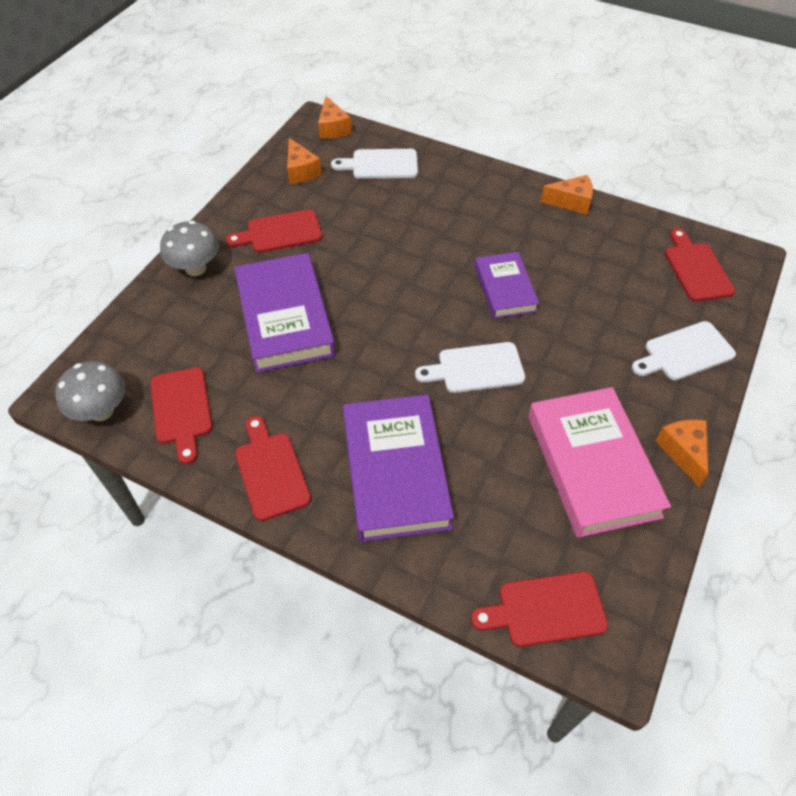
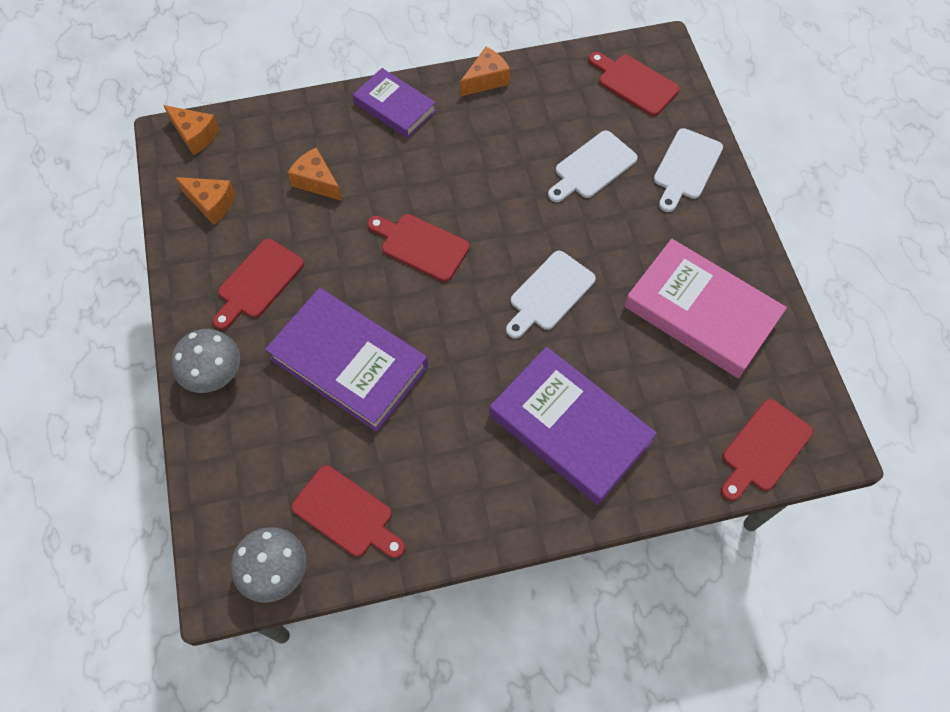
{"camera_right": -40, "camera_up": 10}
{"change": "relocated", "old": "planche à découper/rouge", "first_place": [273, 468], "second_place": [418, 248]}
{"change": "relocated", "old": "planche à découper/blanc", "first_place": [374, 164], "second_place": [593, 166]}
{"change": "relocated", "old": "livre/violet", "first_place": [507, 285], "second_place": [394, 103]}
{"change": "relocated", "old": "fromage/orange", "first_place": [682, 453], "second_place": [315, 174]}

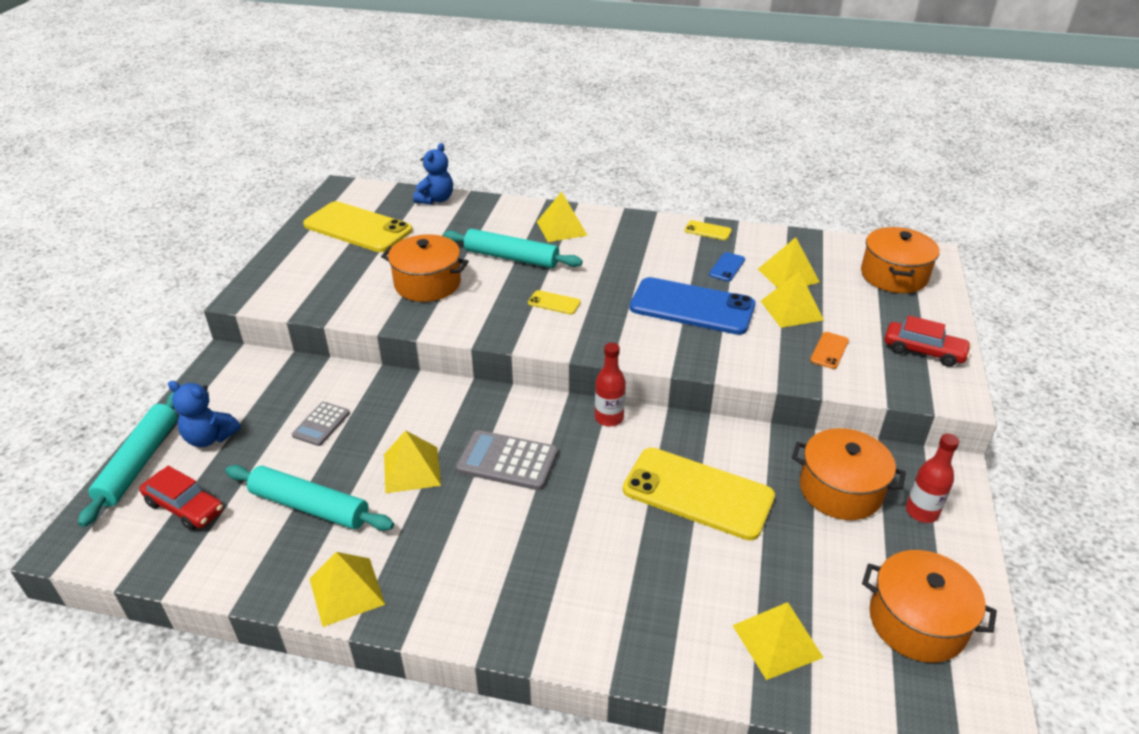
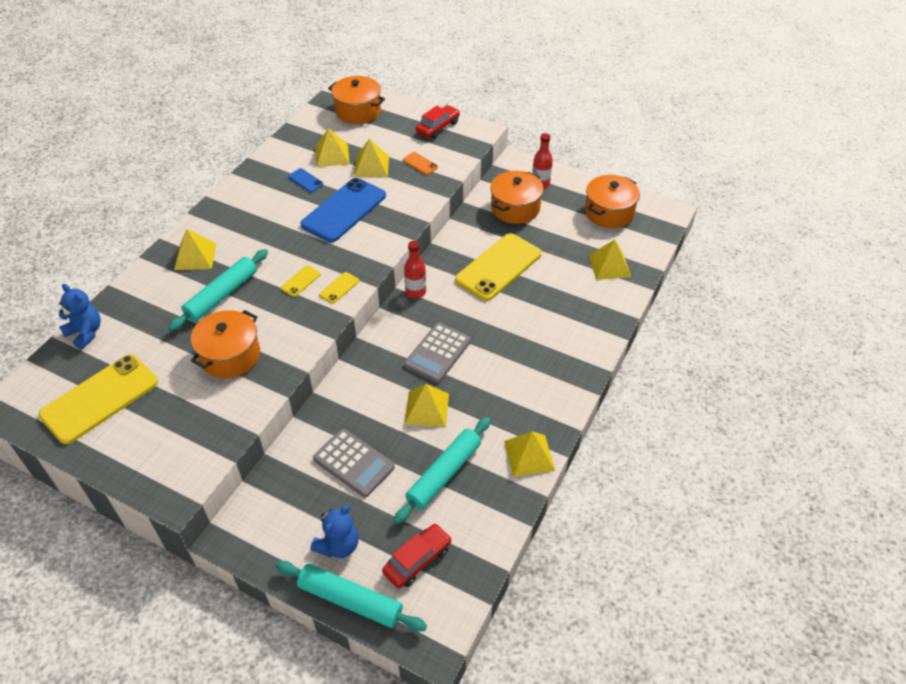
{"camera_right": -75, "camera_up": 10}
{"change": "relocated", "old": "téléphone/jaune", "first_place": [708, 230], "second_place": [339, 288]}
{"change": "size", "old": "calculatrice/gris", "first_place": [321, 424], "second_place": [354, 463], "factor": 1.61}

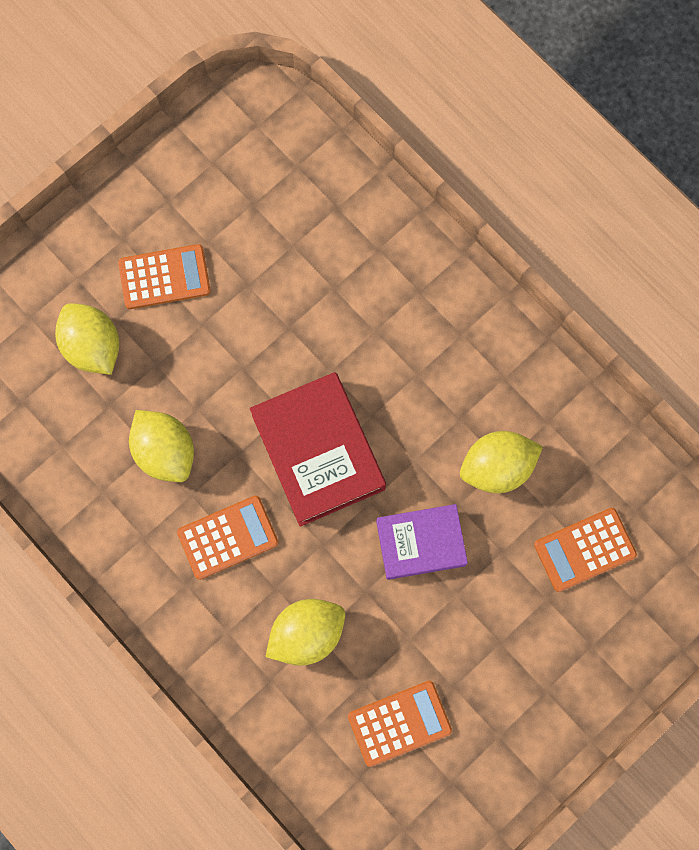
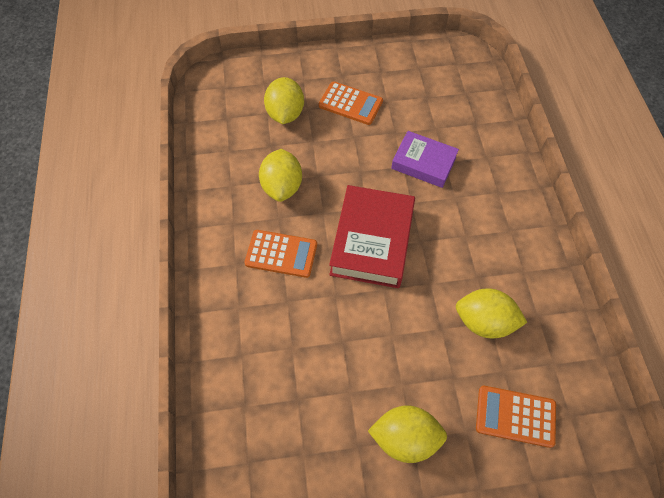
{"camera_right": 35, "camera_up": -15}
{"change": "missing", "old": "calculatrice/orange", "first_place": [400, 724]}
{"change": "relocated", "old": "citron/jaune", "first_place": [305, 632], "second_place": [407, 434]}
{"change": "relocated", "old": "livre/violet", "first_place": [422, 542], "second_place": [425, 159]}

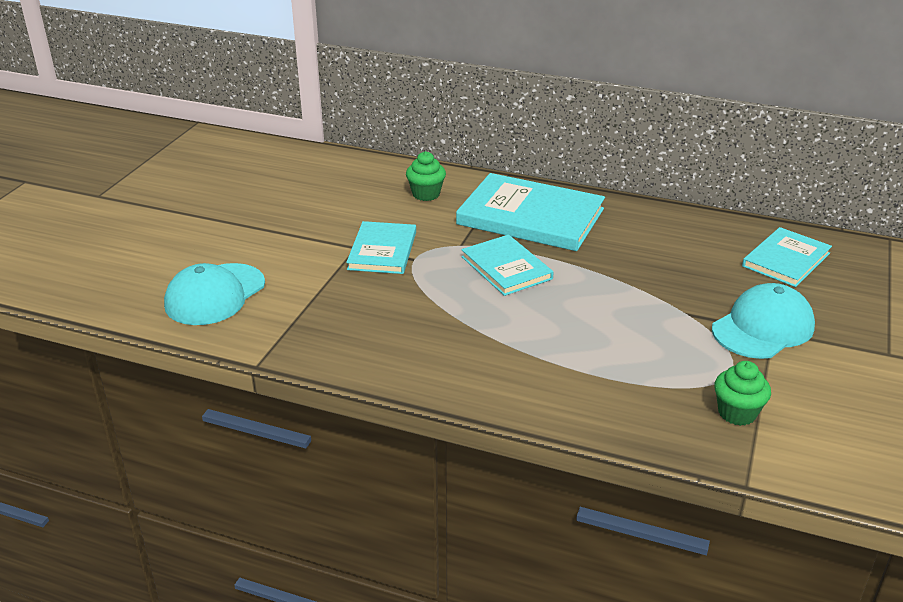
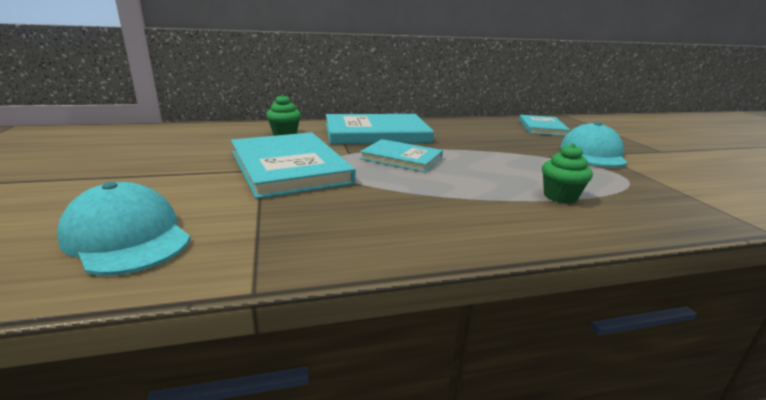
{"camera_right": -35, "camera_up": -10}
{"change": "relocated", "old": "muffin/vert", "first_place": [742, 393], "second_place": [567, 174]}
{"change": "spun", "old": "casquette/turquoise", "first_place": [214, 294], "second_place": [123, 229], "degrees": 135}
{"change": "size", "old": "livre/turquoise", "first_place": [381, 247], "second_place": [293, 165], "factor": 1.68}

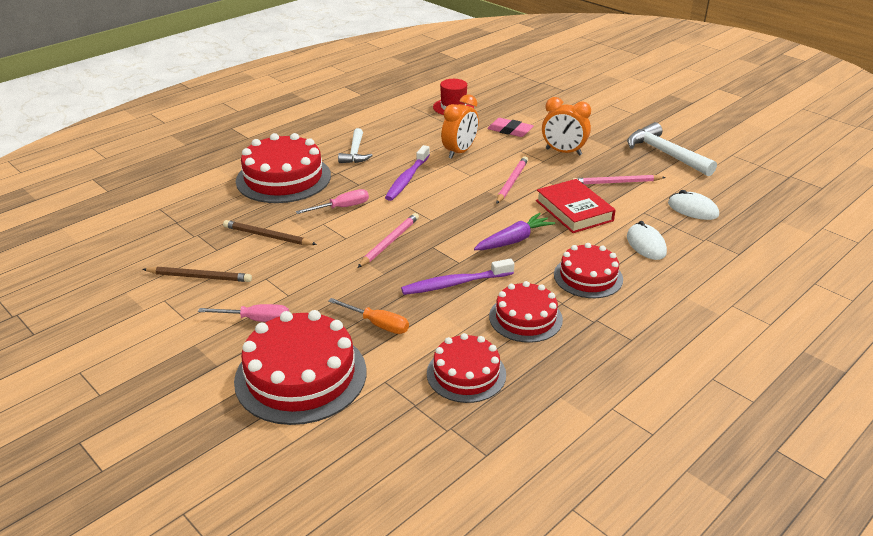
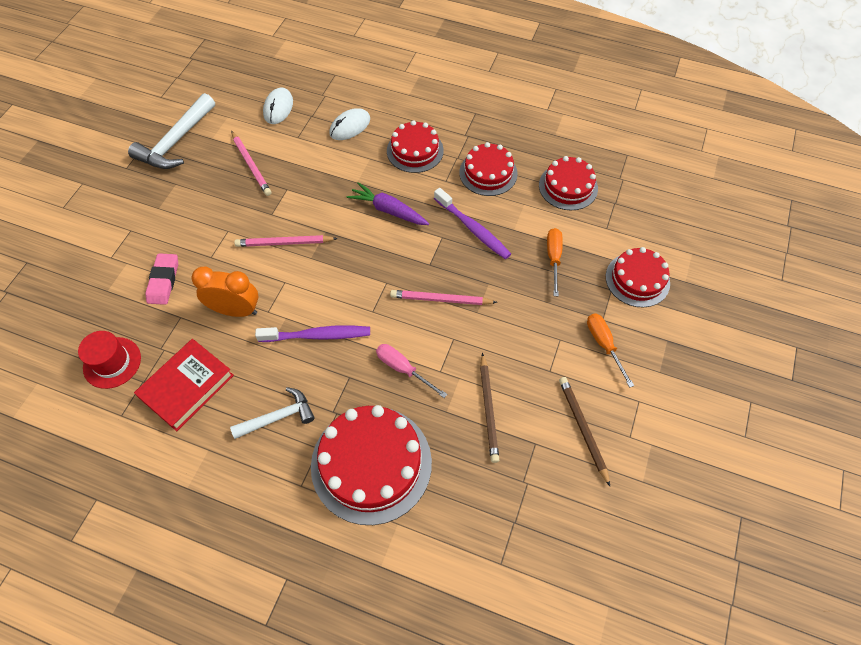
{"camera_right": -115, "camera_up": 25}
{"change": "missing", "old": "réveil/orange", "first_place": [566, 126]}
{"change": "relocated", "old": "livre/rouge", "first_place": [576, 206], "second_place": [184, 385]}
{"change": "colour", "old": "tournevis/rose", "new": "tournevis/orange", "first_place": [243, 313], "second_place": [610, 351]}
{"change": "size", "old": "gâteau/rouge", "first_place": [300, 367], "second_place": [638, 277], "factor": 0.61}

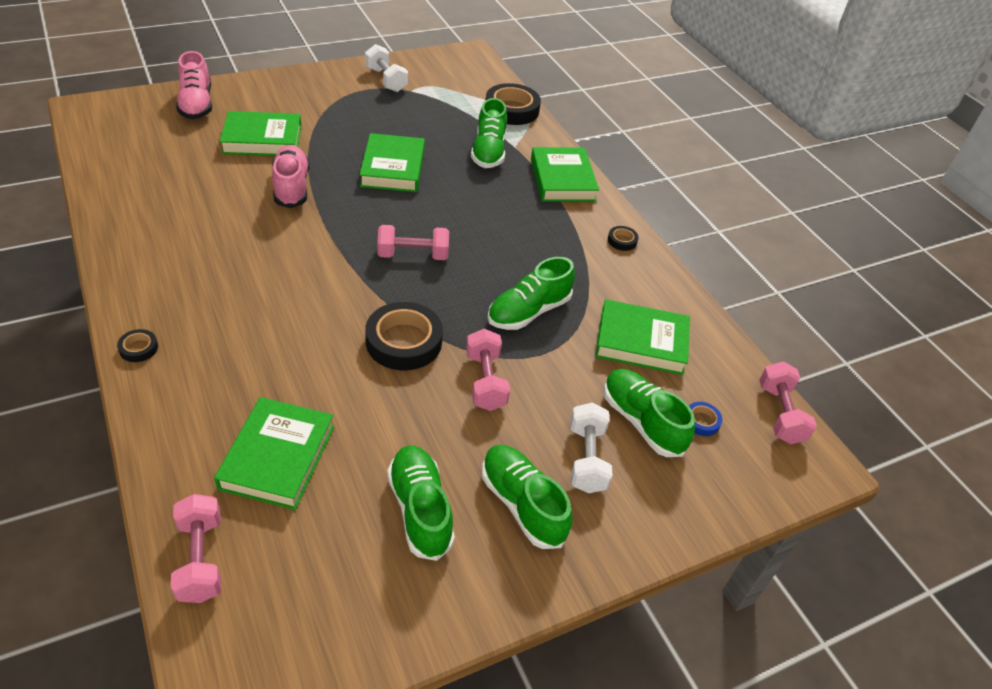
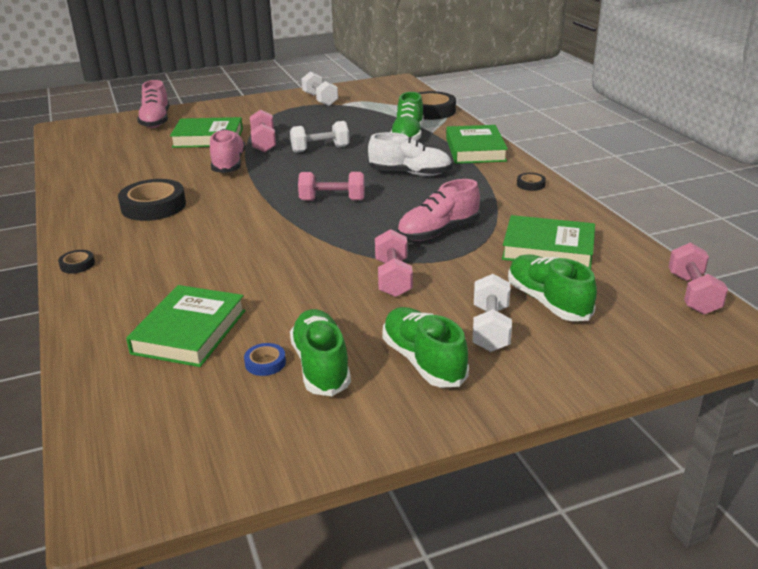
{"camera_right": 10, "camera_up": -15}
{"change": "appeared", "new": "chaussure/blanc", "second_place": [410, 154]}
{"change": "relocated", "old": "haltère/rose", "first_place": [196, 548], "second_place": [263, 130]}
{"change": "relocated", "old": "ruban adhésif/noir", "first_place": [404, 336], "second_place": [152, 200]}
{"change": "relocated", "old": "ruban adhésif/bleu", "first_place": [705, 419], "second_place": [265, 359]}
{"change": "exchanged", "old": "livre/vert", "new": "haltère/blanc", "first_place": [392, 162], "second_place": [319, 137]}
{"change": "colour", "old": "chaussure/vert", "new": "chaussure/rose", "first_place": [531, 293], "second_place": [438, 210]}

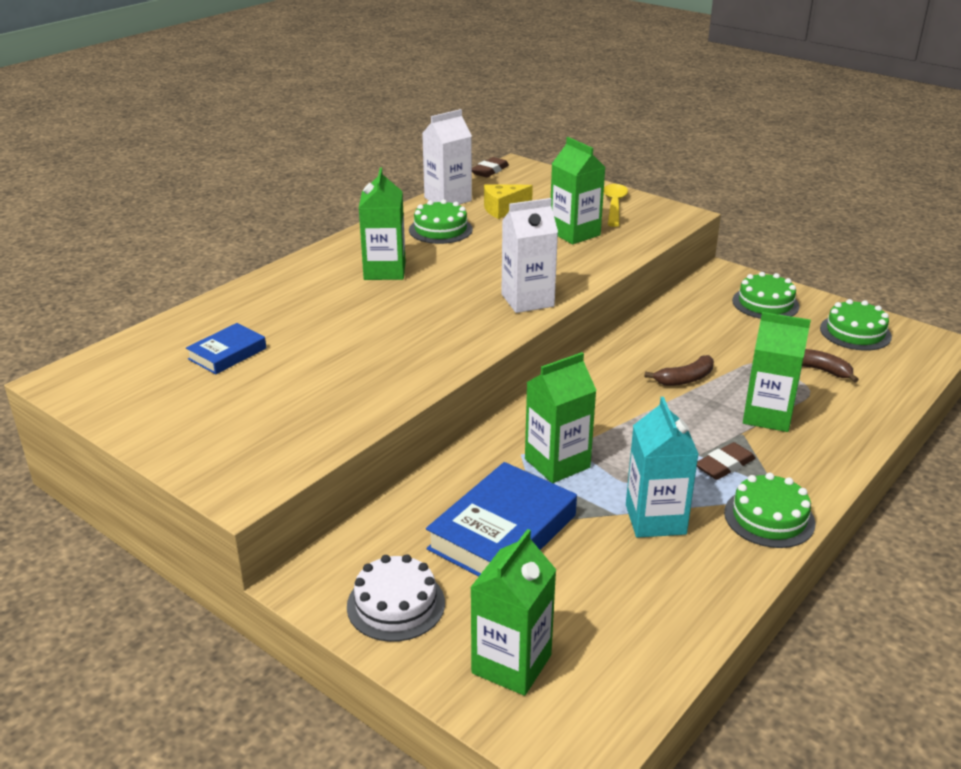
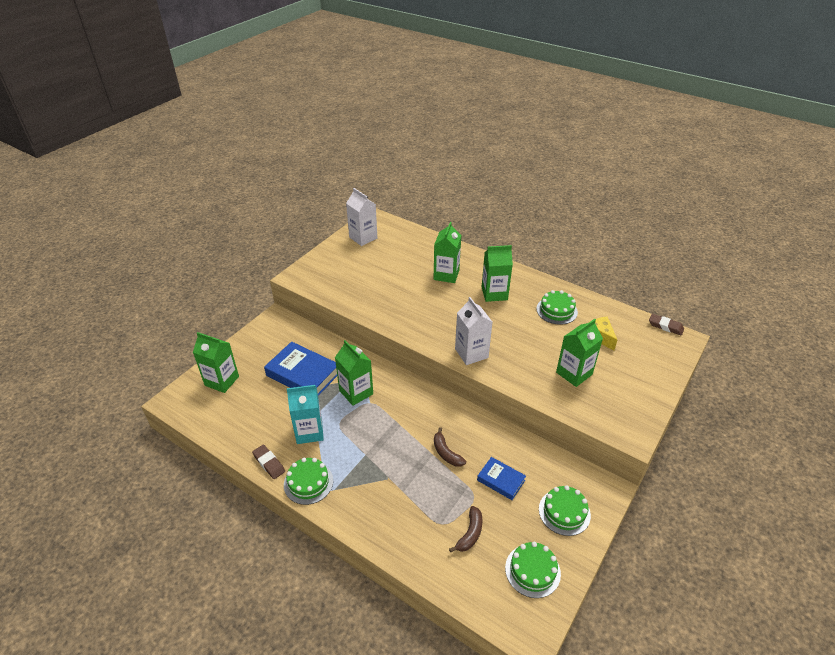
{"camera_right": 85, "camera_up": 10}
{"change": "missing", "old": "gâteau/blanc", "first_place": [396, 598]}
{"change": "missing", "old": "cuillère/jaune", "first_place": [616, 205]}
{"change": "relocated", "old": "livre/bleu", "first_place": [226, 348], "second_place": [501, 478]}
{"change": "relocated", "old": "brique de lait/blanc", "first_place": [447, 157], "second_place": [361, 217]}
{"change": "relocated", "old": "gomme/marron", "first_place": [726, 461], "second_place": [268, 462]}
{"change": "relocated", "old": "brique de lait/vert", "first_place": [777, 372], "second_place": [447, 252]}

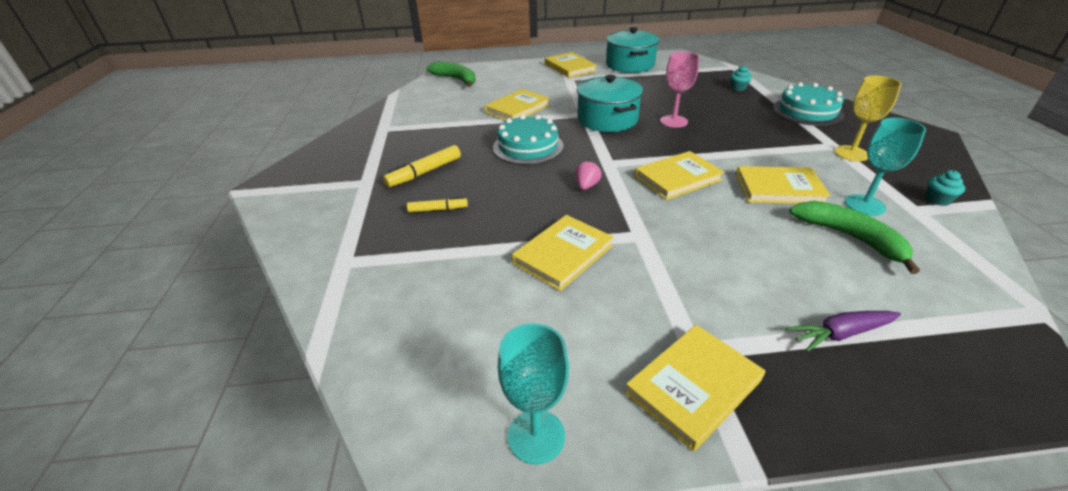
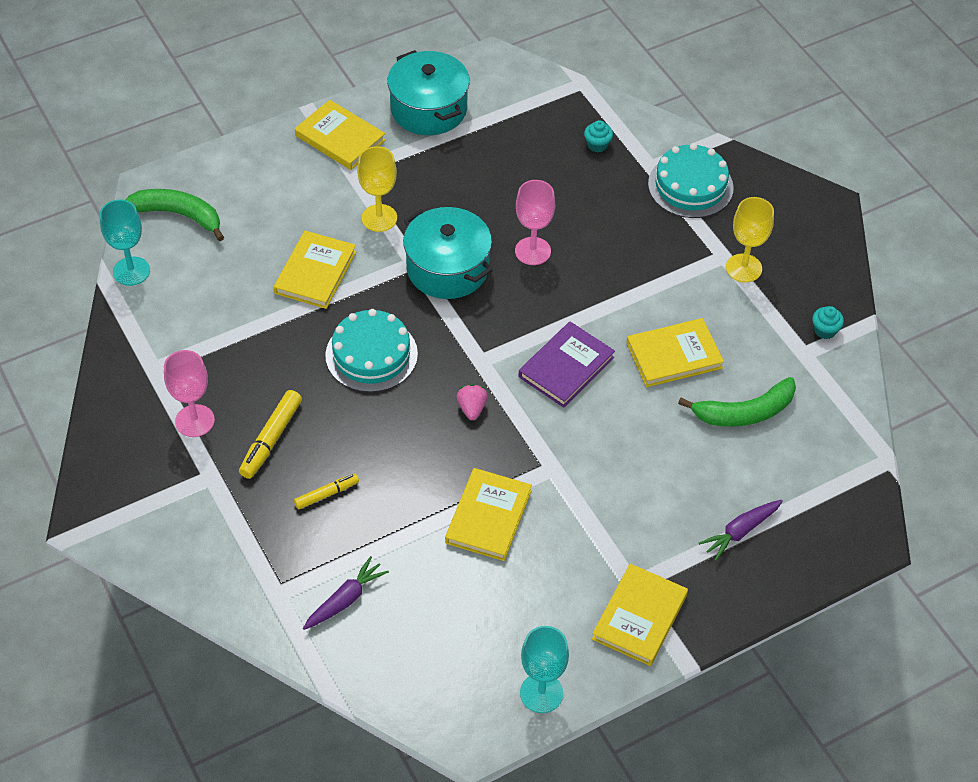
{"camera_right": -25, "camera_up": 15}
{"change": "appeared", "new": "verre à pied/rose", "second_place": [189, 393]}
{"change": "appeared", "new": "carotte/violet", "second_place": [346, 593]}
{"change": "appeared", "new": "verre à pied/jaune", "second_place": [377, 189]}
{"change": "relocated", "old": "verre à pied/turquoise", "first_place": [885, 167], "second_place": [125, 243]}
{"change": "colour", "old": "livre/jaune", "new": "livre/violet", "first_place": [679, 175], "second_place": [567, 365]}
{"change": "spun", "old": "banane/vert", "first_place": [854, 237], "second_place": [737, 402], "degrees": 135}

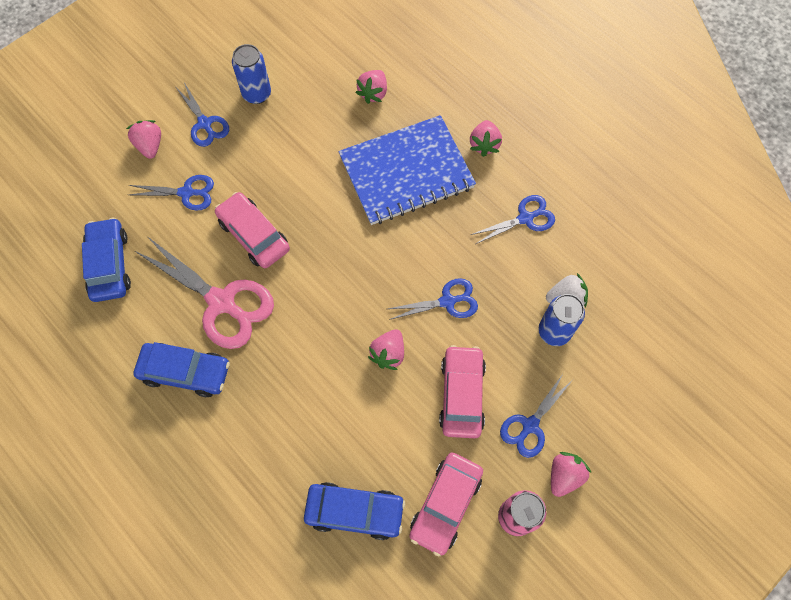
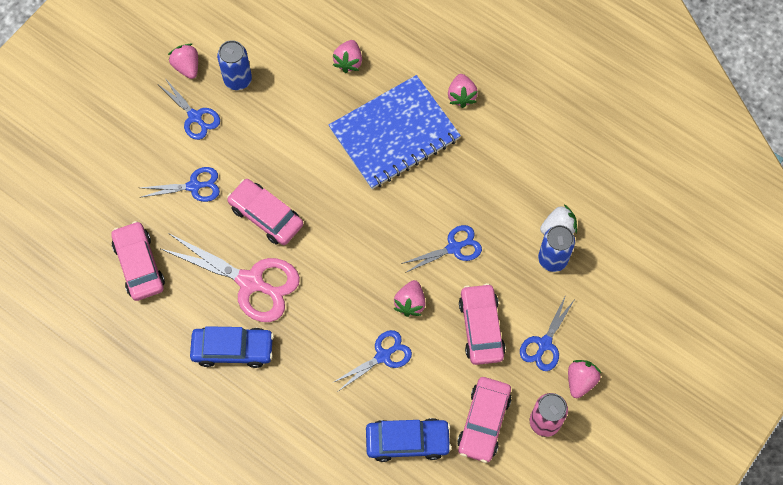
{"camera_right": -10, "camera_up": 0}
{"change": "relocated", "old": "fraise/rose", "first_place": [143, 139], "second_place": [183, 61]}
{"change": "relocated", "old": "ciseaux/bleu", "first_place": [512, 219], "second_place": [372, 360]}
{"change": "colour", "old": "voiture/bleu", "new": "voiture/rose", "first_place": [106, 260], "second_place": [138, 261]}

